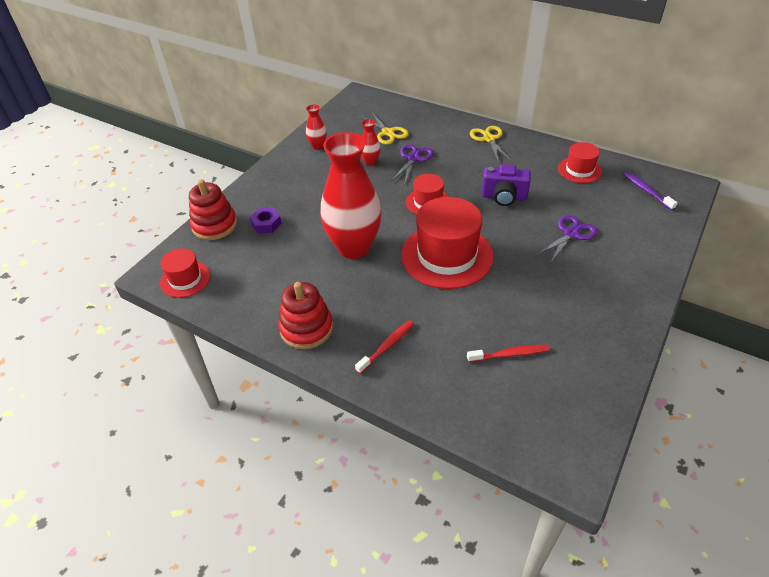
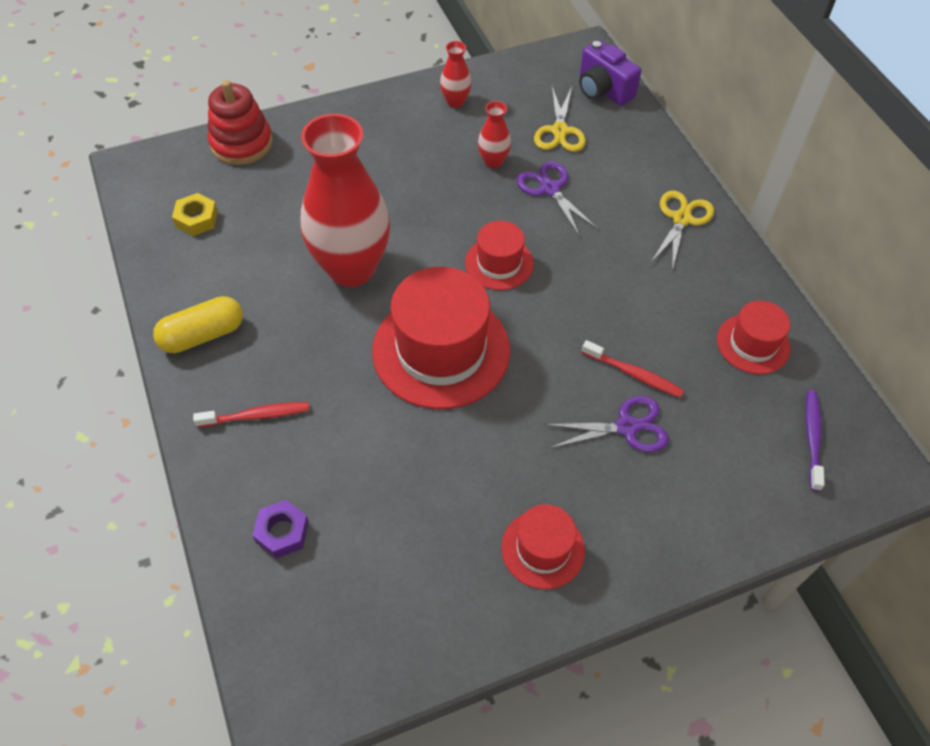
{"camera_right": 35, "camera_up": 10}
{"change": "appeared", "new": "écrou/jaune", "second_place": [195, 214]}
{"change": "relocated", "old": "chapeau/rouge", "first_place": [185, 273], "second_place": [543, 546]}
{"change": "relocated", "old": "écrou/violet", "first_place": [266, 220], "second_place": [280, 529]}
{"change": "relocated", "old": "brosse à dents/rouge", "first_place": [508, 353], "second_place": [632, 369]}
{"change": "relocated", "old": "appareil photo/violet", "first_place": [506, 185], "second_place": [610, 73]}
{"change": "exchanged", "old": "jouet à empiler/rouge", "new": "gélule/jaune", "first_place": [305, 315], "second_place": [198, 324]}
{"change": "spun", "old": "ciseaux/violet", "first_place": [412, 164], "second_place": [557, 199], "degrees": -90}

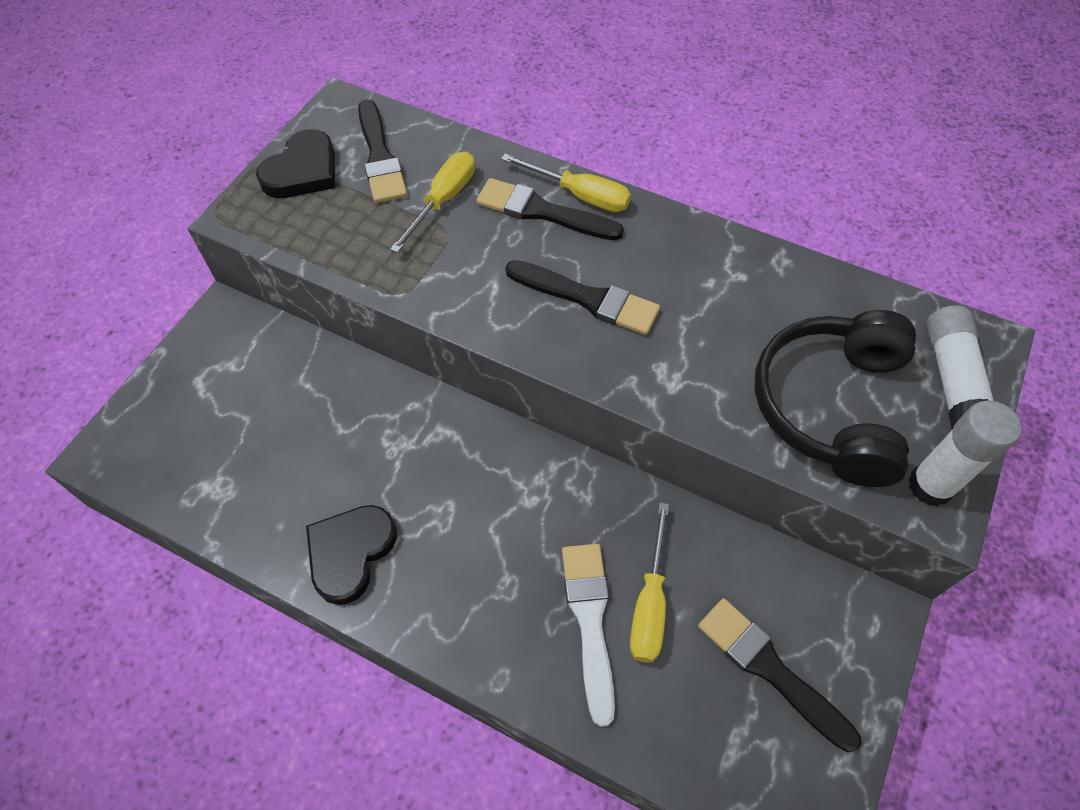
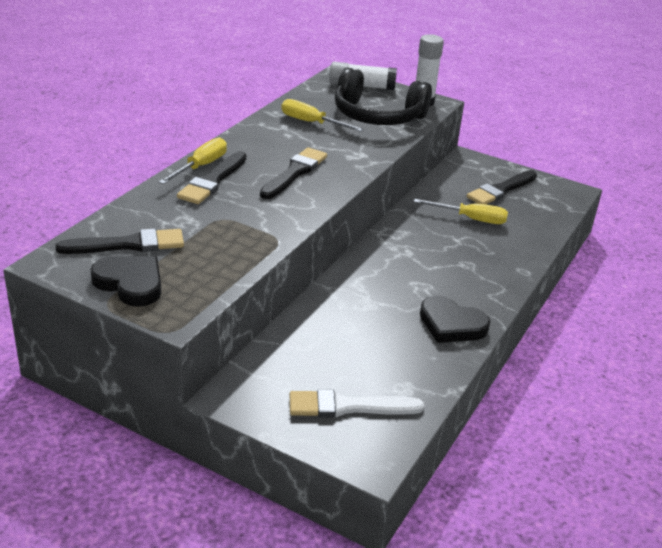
{"camera_right": -90, "camera_up": -25}
{"change": "relocated", "old": "tournevis/jaune", "first_place": [432, 202], "second_place": [322, 115]}
{"change": "relocated", "old": "pinceau/blanc", "first_place": [588, 635], "second_place": [357, 403]}

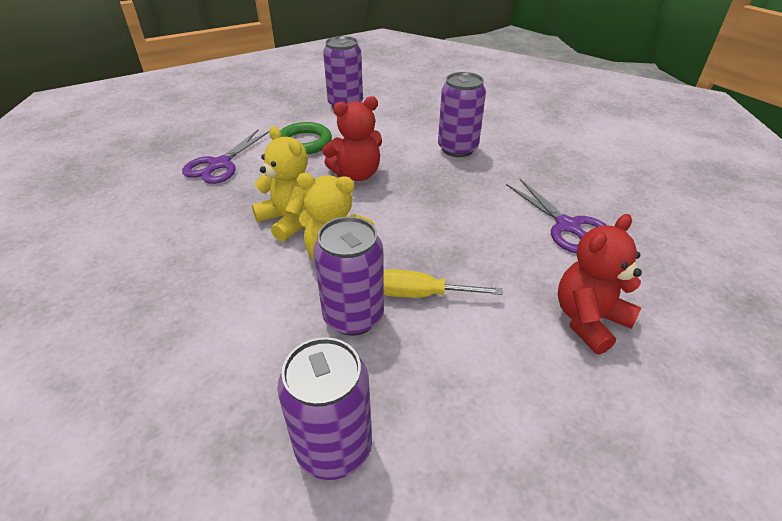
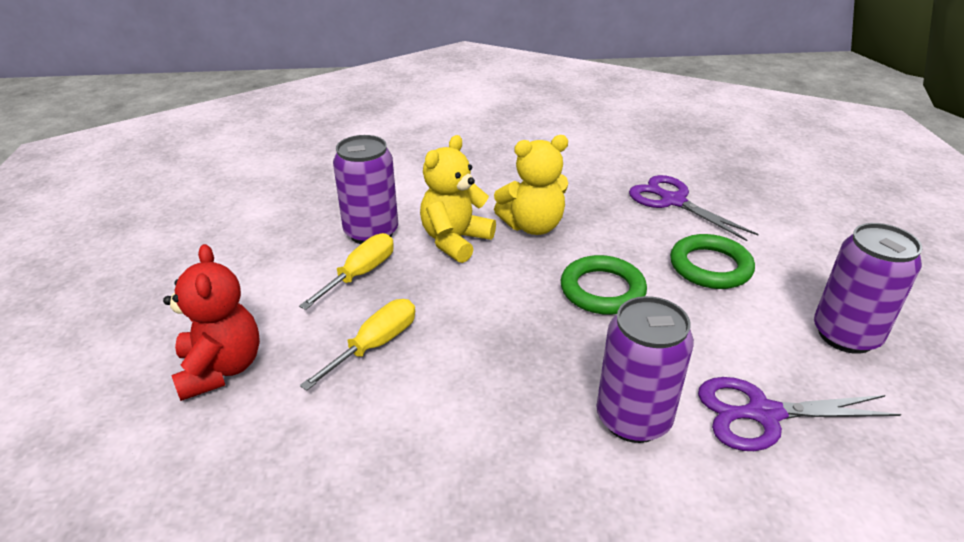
{"camera_right": 115, "camera_up": -5}
{"change": "missing", "old": "canette/violet", "first_place": [325, 408]}
{"change": "appeared", "new": "tournevis/jaune", "second_place": [357, 345]}
{"change": "relocated", "old": "ciseaux/violet", "first_place": [556, 216], "second_place": [799, 414]}
{"change": "exchanged", "old": "ours en peluche/rouge", "new": "anneau/vert", "first_place": [352, 138], "second_place": [604, 285]}

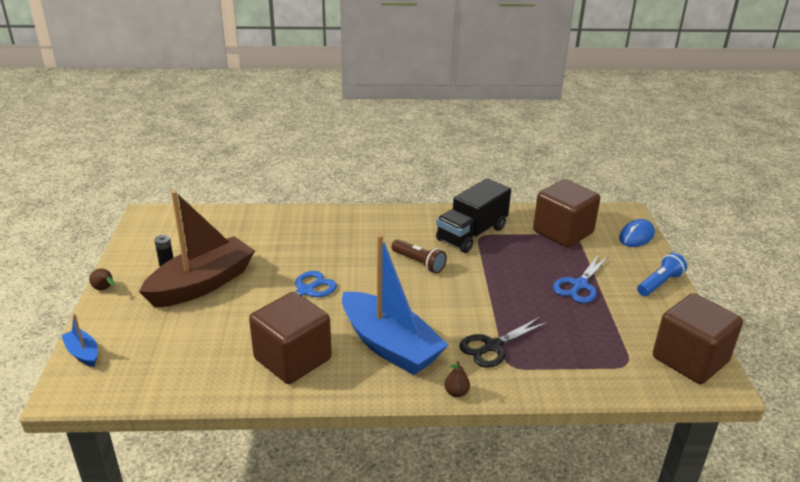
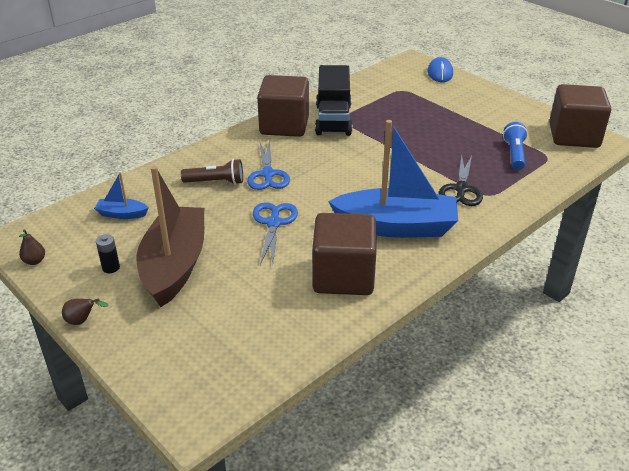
{"camera_right": -40, "camera_up": 5}
{"change": "relocated", "old": "bateau/bleu", "first_place": [79, 340], "second_place": [121, 195]}
{"change": "relocated", "old": "lampe de poche/marron", "first_place": [419, 256], "second_place": [212, 172]}
{"change": "relocated", "old": "poire/marron", "first_place": [457, 379], "second_place": [32, 247]}
{"change": "relocated", "old": "cube/marron", "first_place": [566, 213], "second_place": [283, 106]}
{"change": "relocated", "old": "ciseaux/bleu", "first_place": [581, 278], "second_place": [268, 165]}
{"change": "relocated", "old": "lampe de poche/bleu", "first_place": [662, 274], "second_place": [515, 146]}

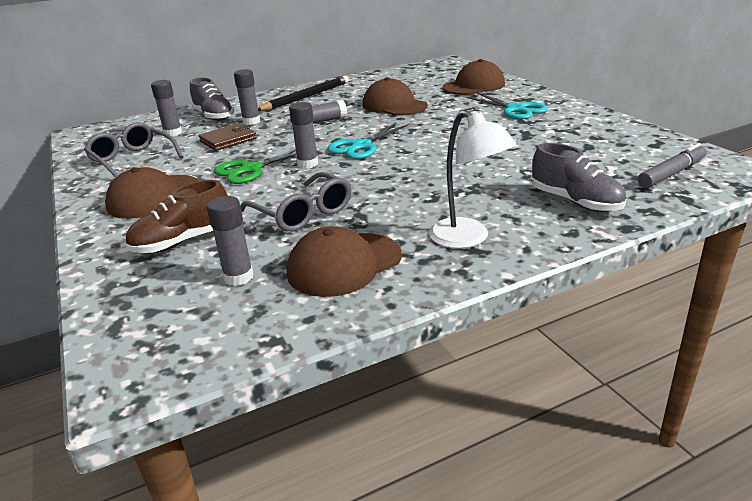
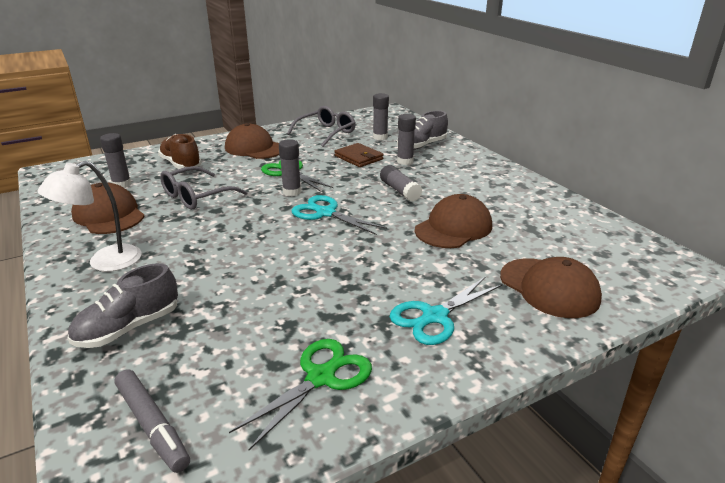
{"camera_right": 85, "camera_up": 0}
{"change": "missing", "old": "crayon/noir", "first_place": [303, 93]}
{"change": "appeared", "new": "ciseaux/vert", "second_place": [300, 394]}

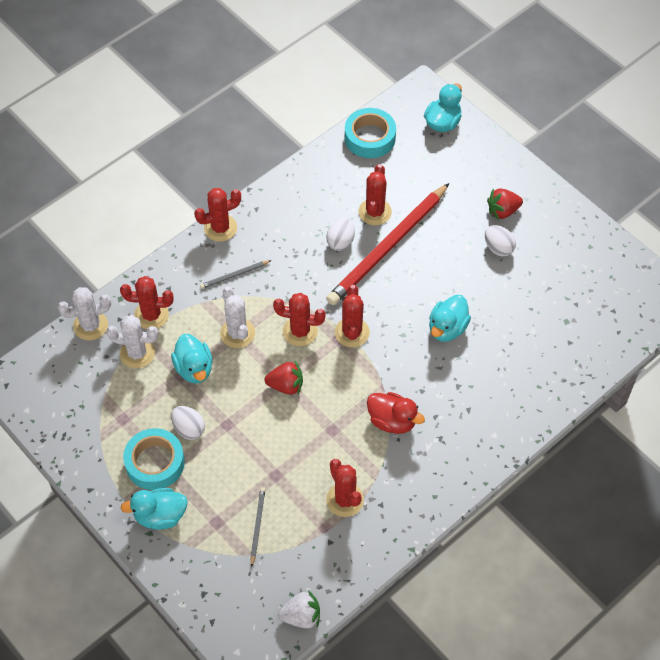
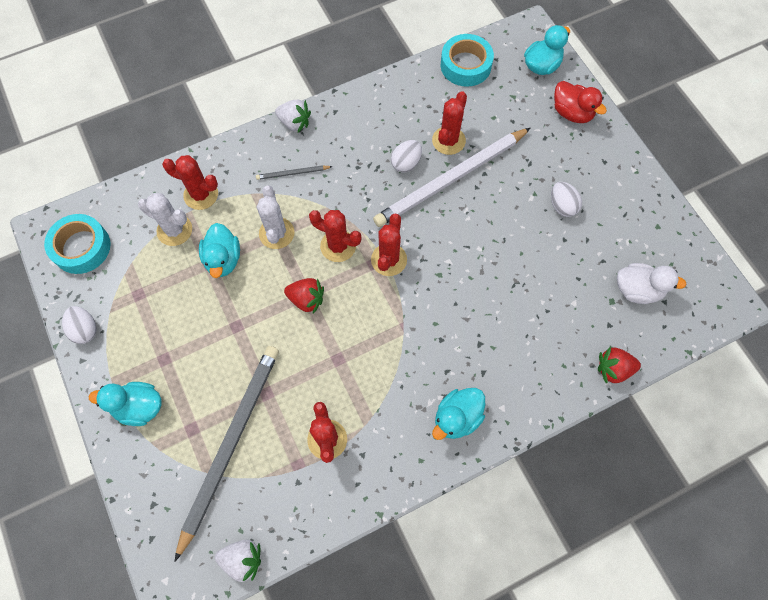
{"camera_right": 15, "camera_up": 10}
{"change": "missing", "old": "cactus/blanc", "first_place": [84, 313]}
{"change": "appeared", "new": "canard/blanc", "second_place": [652, 283]}
{"change": "relocated", "old": "ruban adhésif/turquoise", "first_place": [154, 459], "second_place": [77, 244]}
{"change": "relocated", "old": "œuf/blanc", "first_place": [188, 423], "second_place": [79, 325]}
{"change": "relocated", "old": "canard/rouge", "first_place": [396, 413], "second_place": [580, 102]}
{"change": "relocated", "old": "canard/turquoise", "first_place": [450, 318], "second_place": [458, 414]}
{"change": "relocated", "old": "fraise/rouge", "first_place": [505, 204], "second_place": [619, 365]}
{"change": "exchanged", "old": "cactus/rouge", "new": "fraise/blanc", "first_place": [217, 215], "second_place": [293, 116]}
{"change": "colour", "old": "crayon/rouge", "new": "crayon/blanc", "first_place": [387, 244], "second_place": [452, 177]}
{"change": "size", "old": "crayon/gris", "first_place": [257, 527], "second_place": [226, 454], "factor": 2.49}

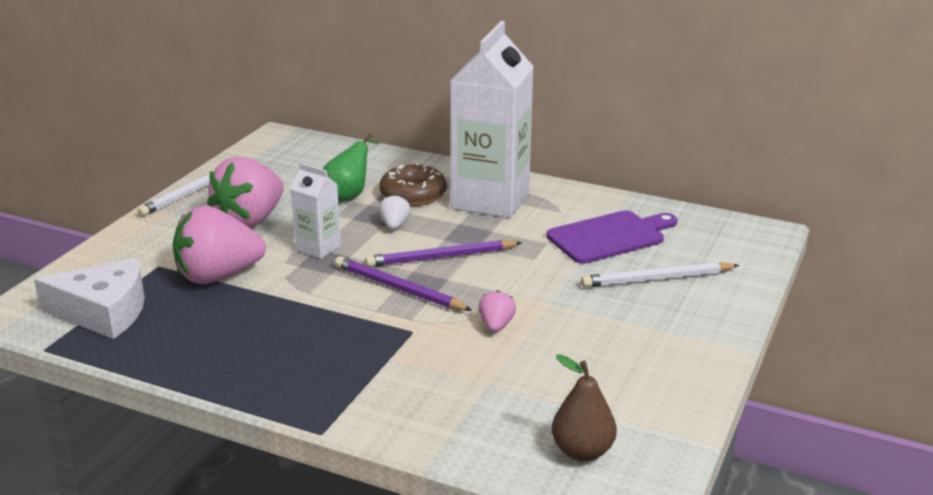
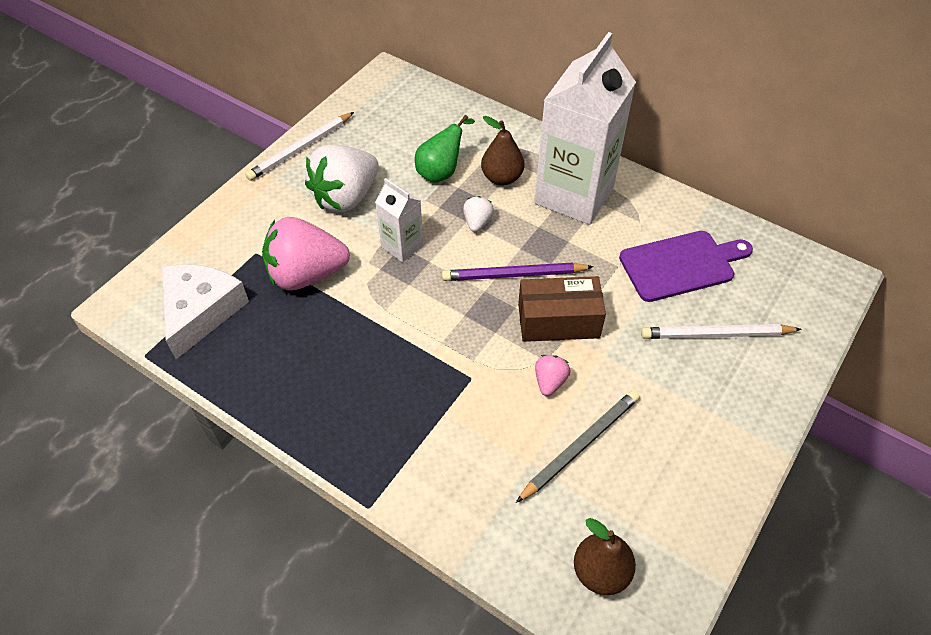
{"camera_right": 10, "camera_up": 25}
{"change": "missing", "old": "crayon/violet", "first_place": [404, 283]}
{"change": "appeared", "new": "crayon/gris", "second_place": [578, 446]}
{"change": "appeared", "new": "boîte/marron", "second_place": [562, 309]}
{"change": "exchanged", "old": "beignet/marron", "new": "poire/marron", "first_place": [413, 184], "second_place": [502, 150]}
{"change": "colour", "old": "fraise/rose", "new": "fraise/blanc", "first_place": [245, 192], "second_place": [341, 178]}
{"change": "spun", "old": "fromage/blanc", "first_place": [89, 298], "second_place": [205, 311], "degrees": -90}

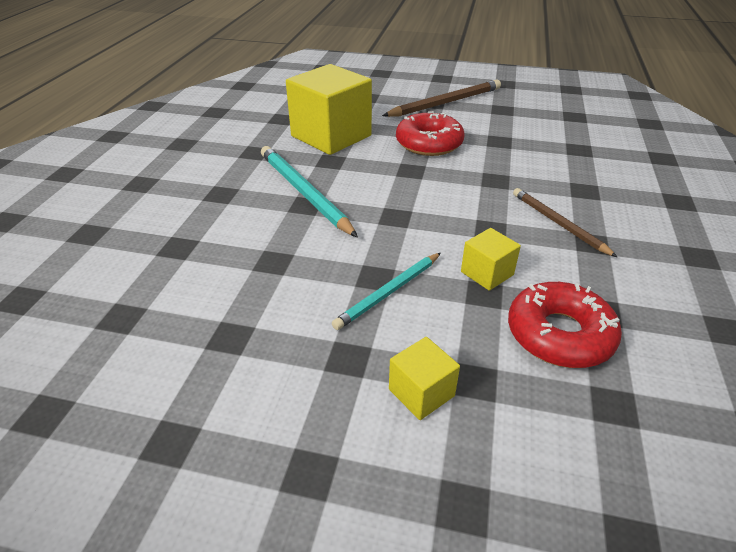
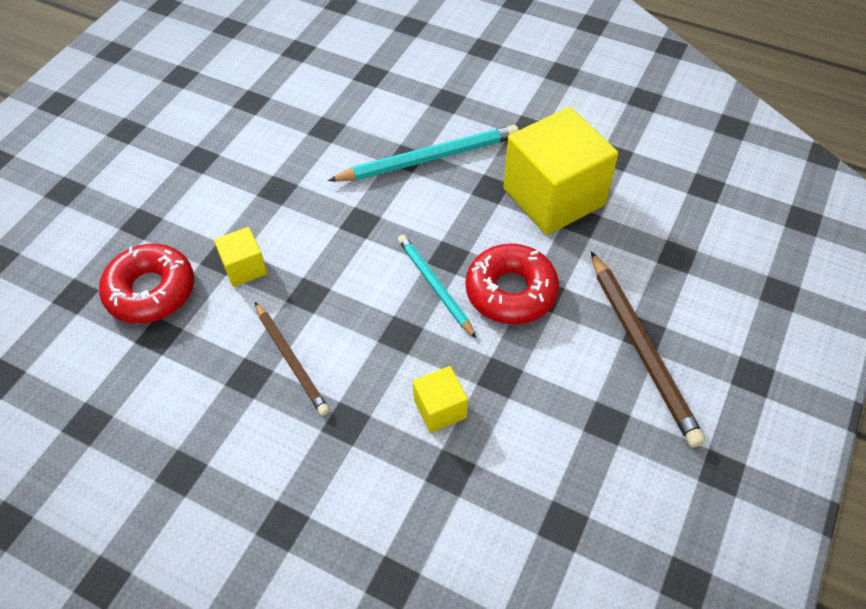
{"camera_right": 105, "camera_up": 15}
{"change": "relocated", "old": "crayon/turquoise", "first_place": [386, 291], "second_place": [437, 287]}
{"change": "relocated", "old": "cube/jaune", "first_place": [424, 378], "second_place": [440, 399]}
{"change": "spun", "old": "crayon/marron", "first_place": [565, 222], "second_place": [292, 359], "degrees": 75}

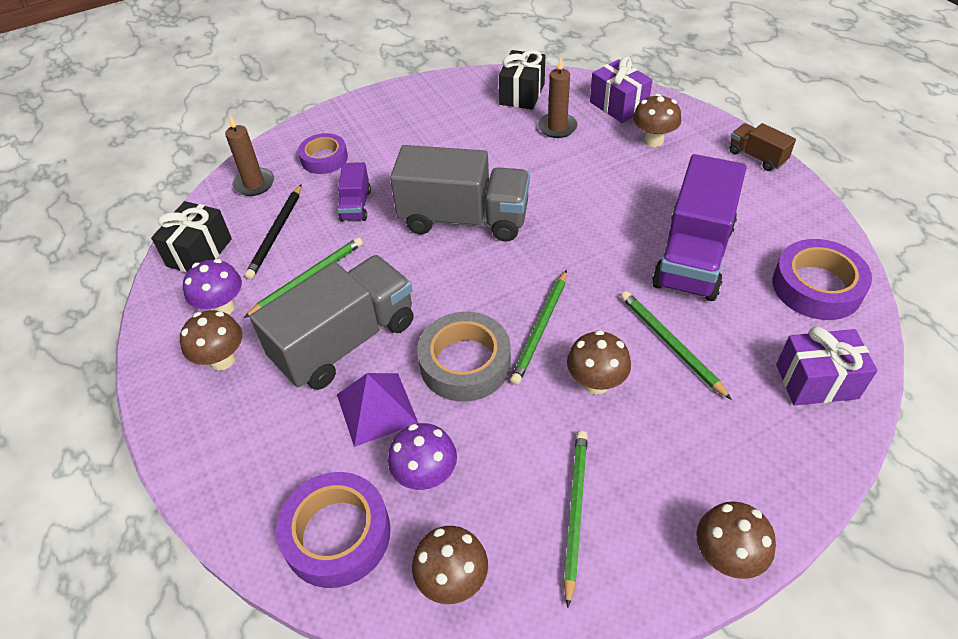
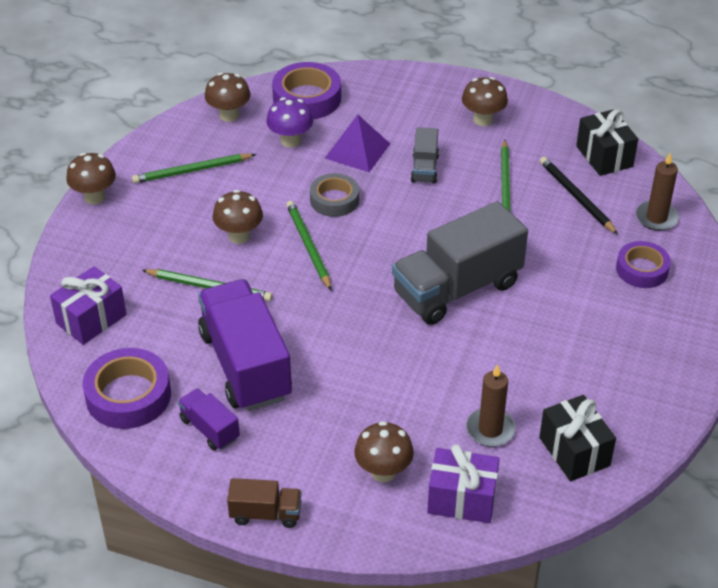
{"camera_right": 135, "camera_up": -5}
{"change": "missing", "old": "champignon/violet", "first_place": [212, 287]}
{"change": "relocated", "old": "camion/violet", "first_place": [354, 192], "second_place": [209, 419]}
{"change": "spun", "old": "crayon/vert", "first_place": [576, 519], "second_place": [194, 168], "degrees": 105}
{"change": "size", "old": "camion/gris", "first_place": [332, 322], "second_place": [425, 155], "factor": 0.47}
{"change": "size", "old": "ruban adhésif/gris", "first_place": [464, 357], "second_place": [334, 195], "factor": 0.67}

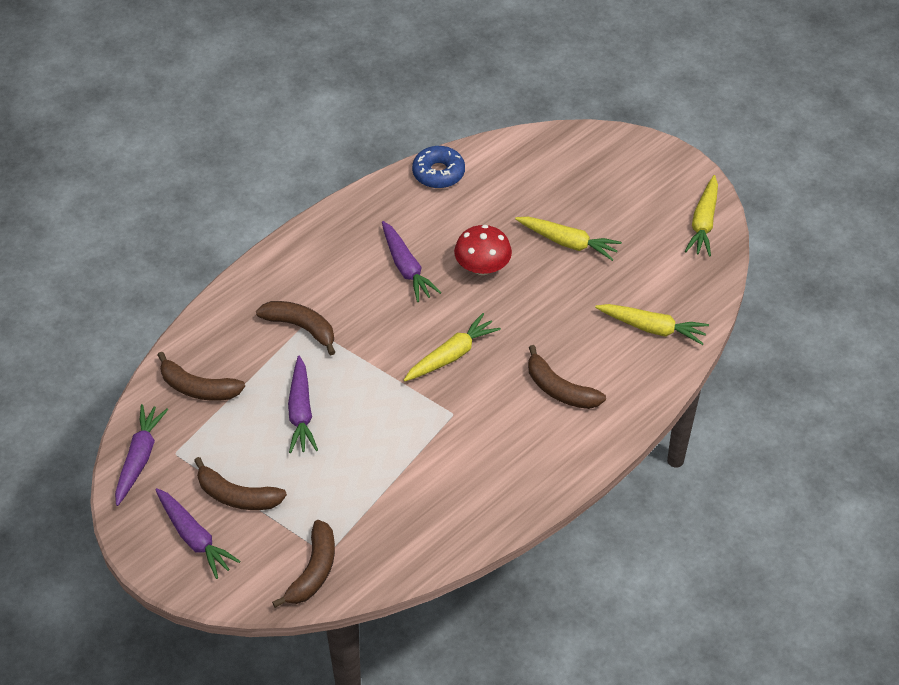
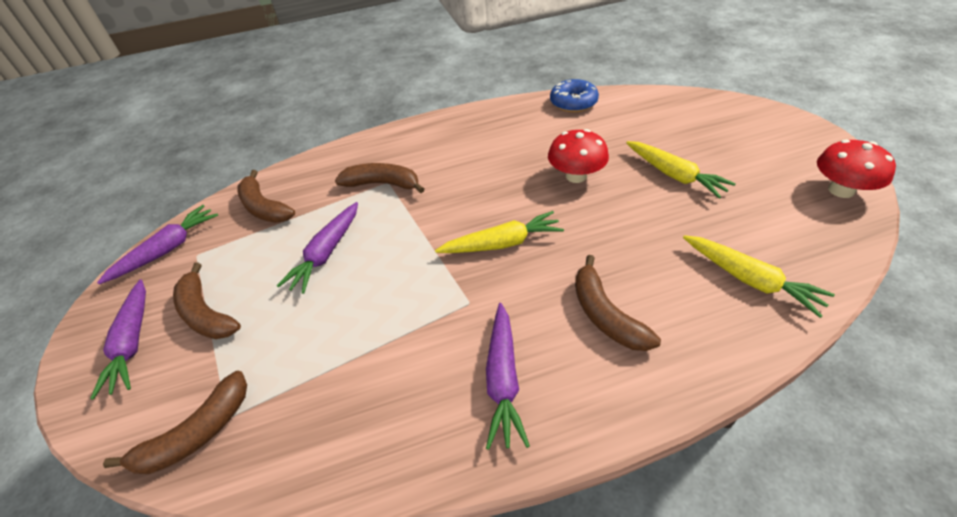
{"camera_right": 30, "camera_up": -5}
{"change": "relocated", "old": "carotte/violet", "first_place": [411, 261], "second_place": [508, 376]}
{"change": "exchanged", "old": "carotte/jaune", "new": "champignon/rouge", "first_place": [701, 216], "second_place": [856, 168]}
{"change": "spun", "old": "banane/marron", "first_place": [295, 328], "second_place": [379, 178], "degrees": -45}

